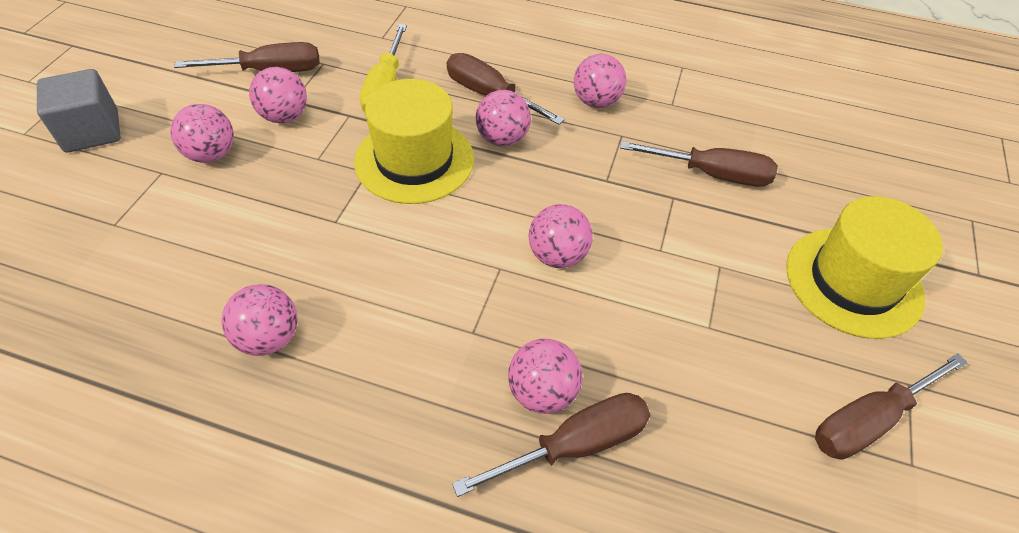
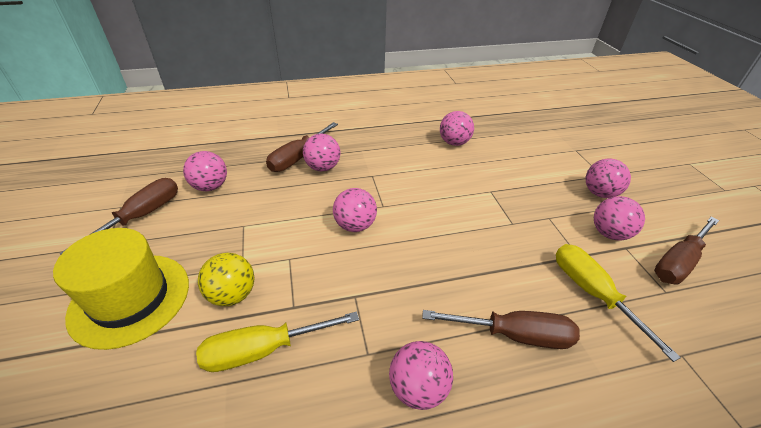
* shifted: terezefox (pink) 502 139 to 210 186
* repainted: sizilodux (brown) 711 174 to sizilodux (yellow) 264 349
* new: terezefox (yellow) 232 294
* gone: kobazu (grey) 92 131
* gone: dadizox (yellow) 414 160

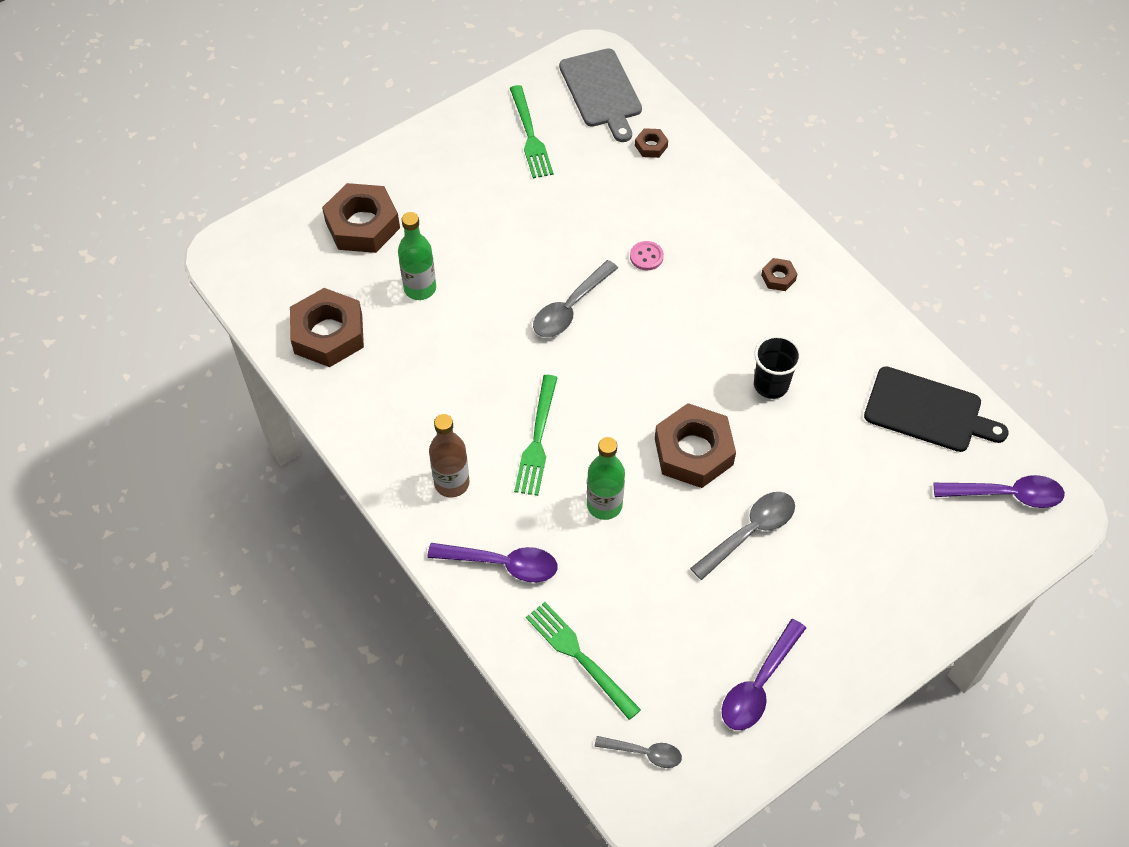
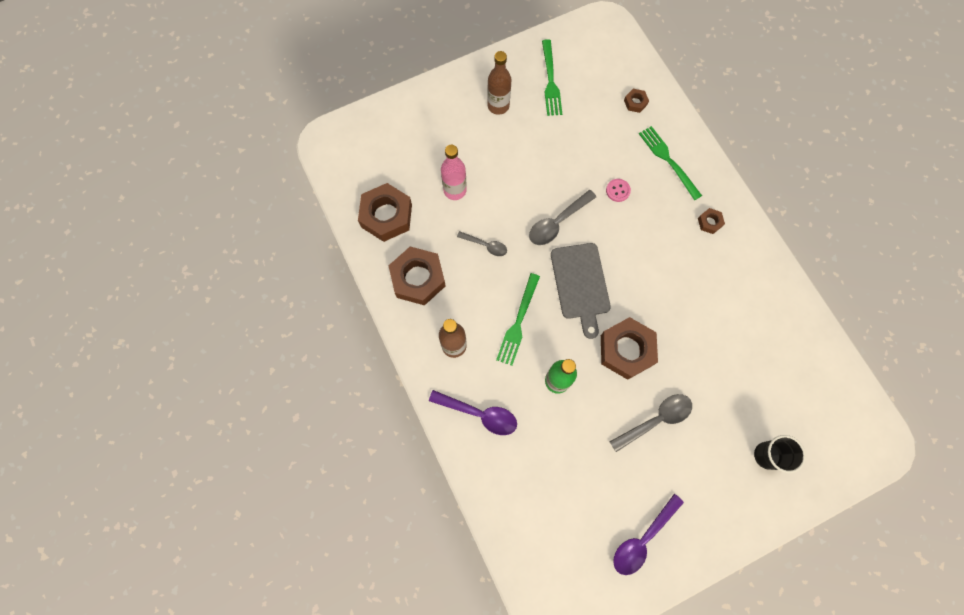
* shifted: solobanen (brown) 362 225 to 418 278
* repainted: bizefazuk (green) 420 288 to bizefazuk (pink) 455 190
* shifted: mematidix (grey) 644 753 to 485 245
* new: bizefazuk (brown) 498 106
* shifted: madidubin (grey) 601 91 to 580 284
* shifted: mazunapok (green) 578 656 to 667 160
* shifted: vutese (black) 771 385 to 766 455
* gone: madidubin (black) 928 411
* gone: mematidix (purple) 1006 495

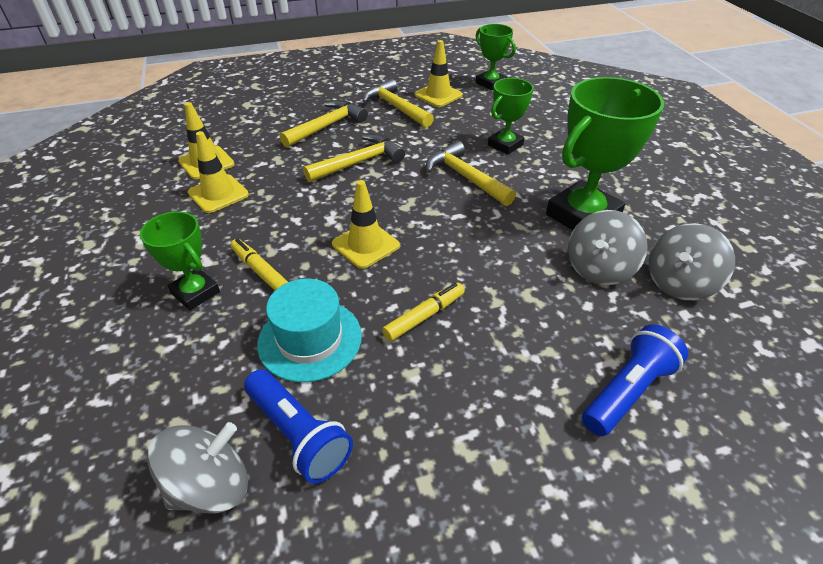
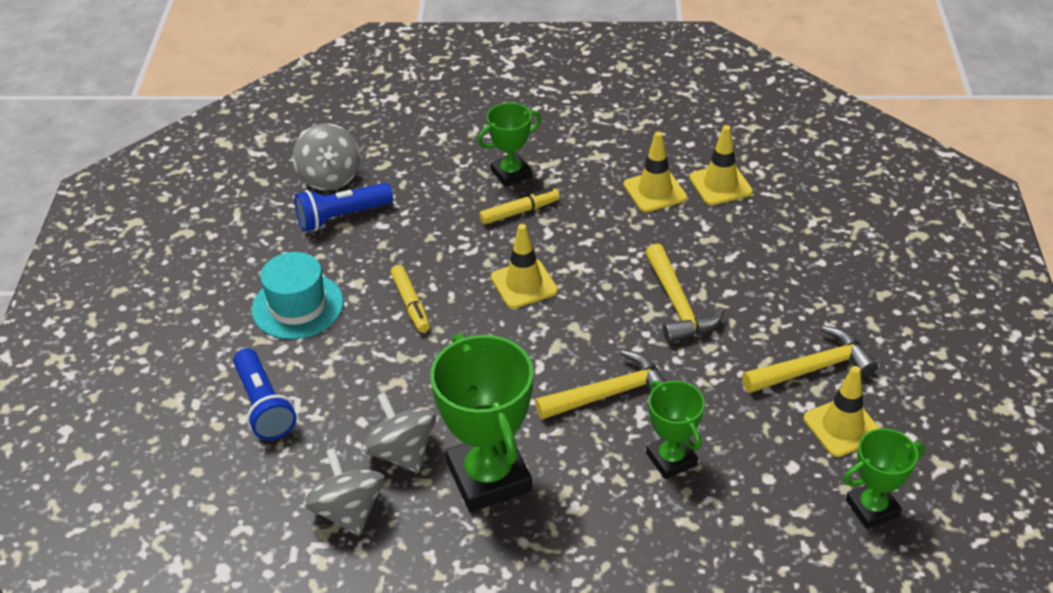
* shifted: dadizox (turquoise) 310 339 to 297 306
* gone: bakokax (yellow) 327 126

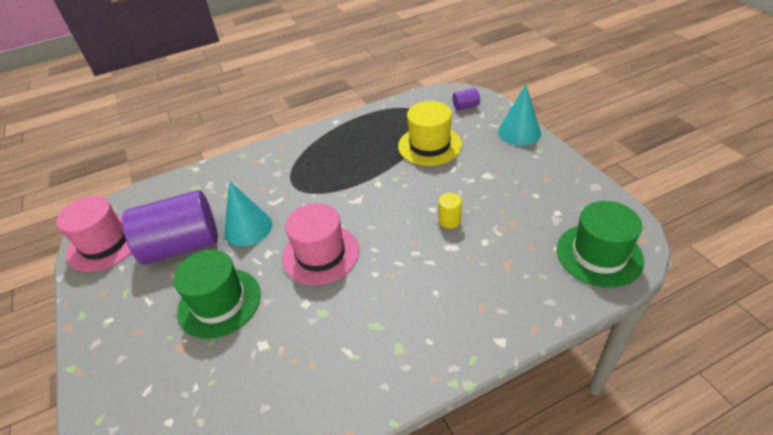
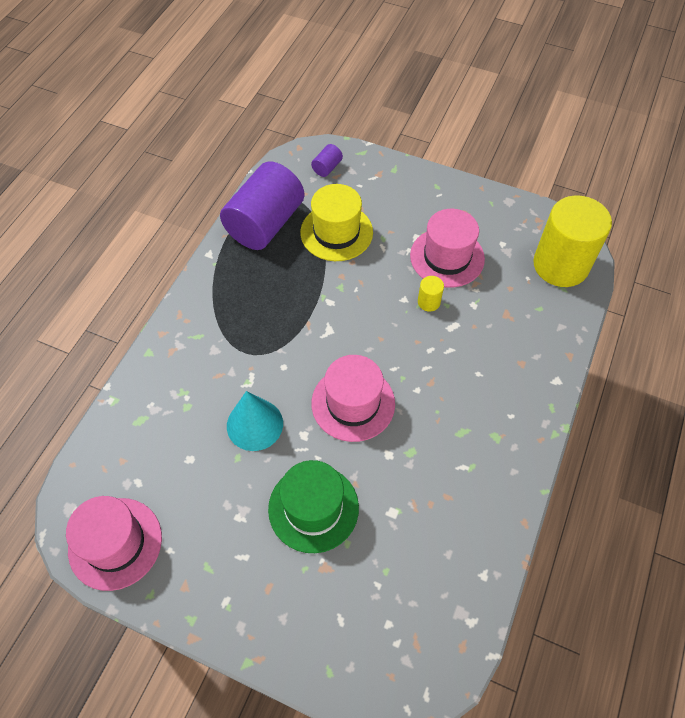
* shifted: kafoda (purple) 182 245 to 265 224
* new: dadizox (pink) 447 257
* swapped: dadizox (green) 599 255 to kafoda (yellow) 560 265
* gone: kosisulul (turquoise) 519 132

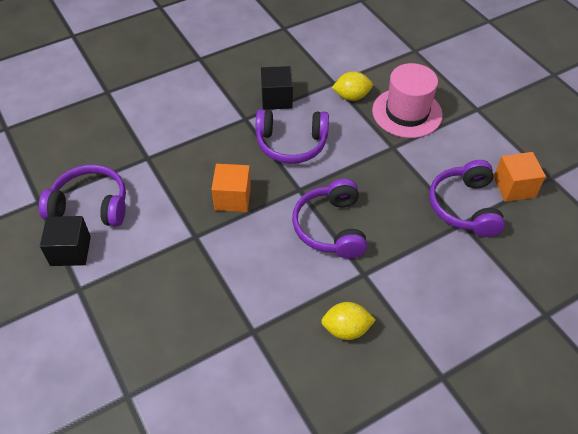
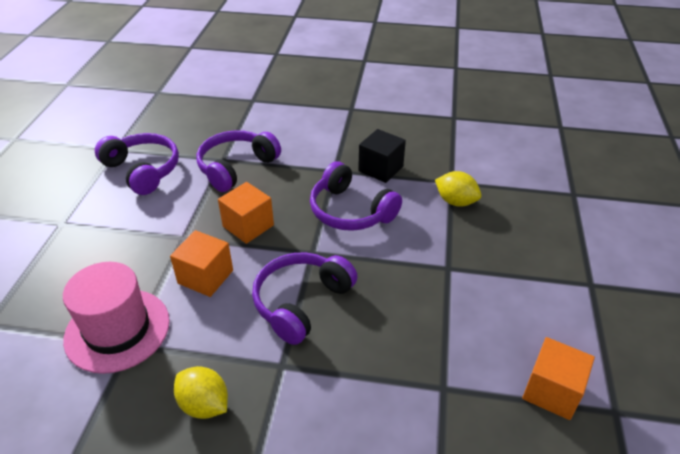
* shifted: dadizox (pink) 407 113 to 117 330
* new: kobazu (orange) 205 277
* shifted: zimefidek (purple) 464 207 to 236 167
* gone: kobazu (black) 70 251

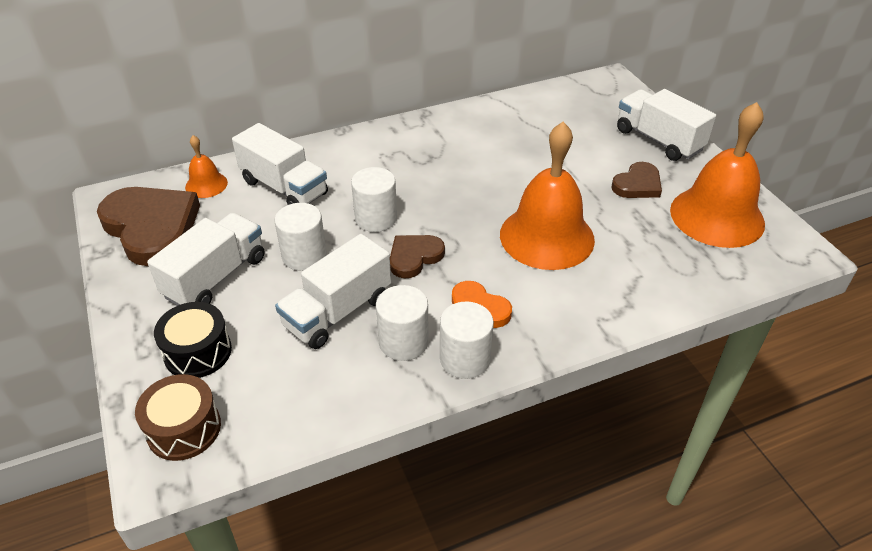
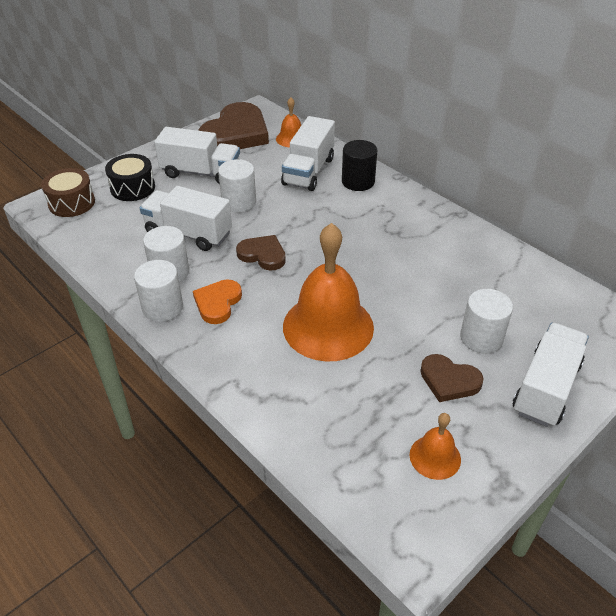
* new: kafoda (black) 358 181
* scaled: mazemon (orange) 717 216 = 435 457 x0.47
* shifted: kafoda (white) 376 218 to 481 338

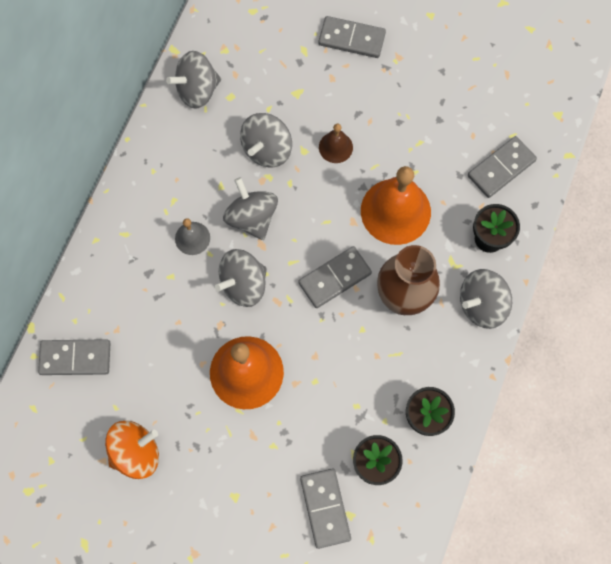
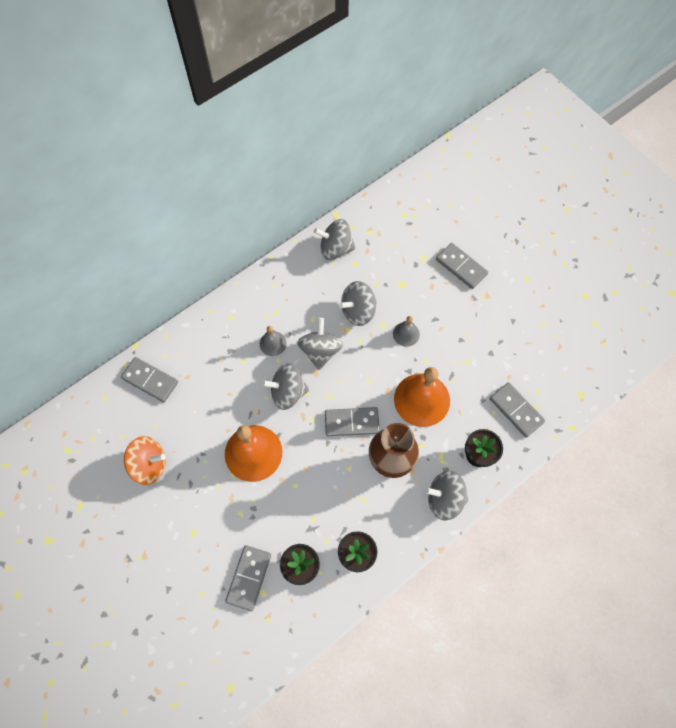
* repainted: mazemon (brown) 335 147 to mazemon (grey) 406 334
* rotated: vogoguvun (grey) 501 168 = 516 410 60 degrees clockwise

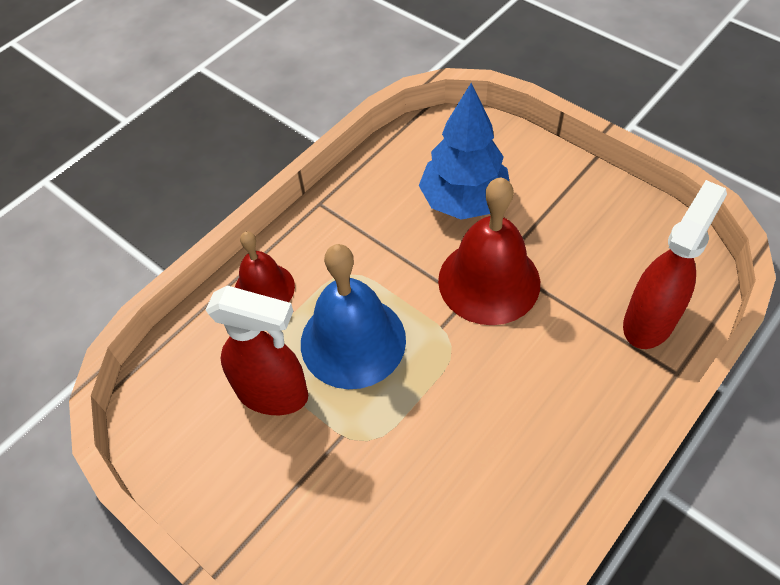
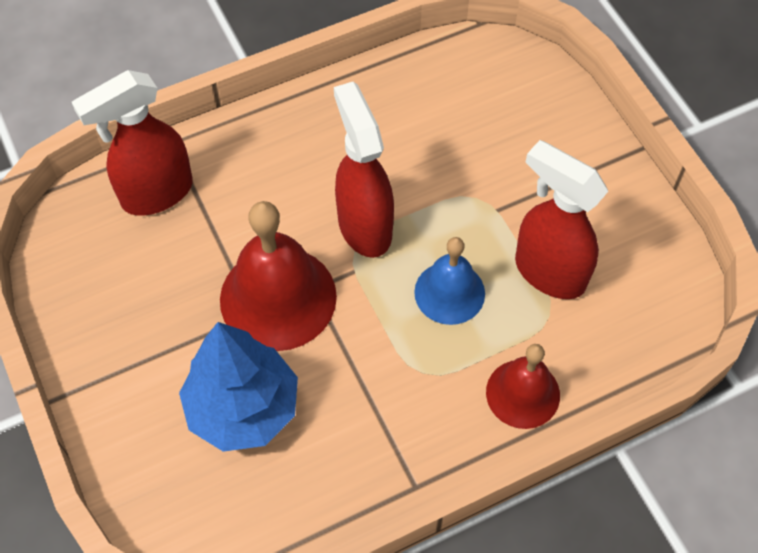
* new: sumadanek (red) 364 226
* scaled: mazemon (blue) 353 341 = 449 292 x0.61

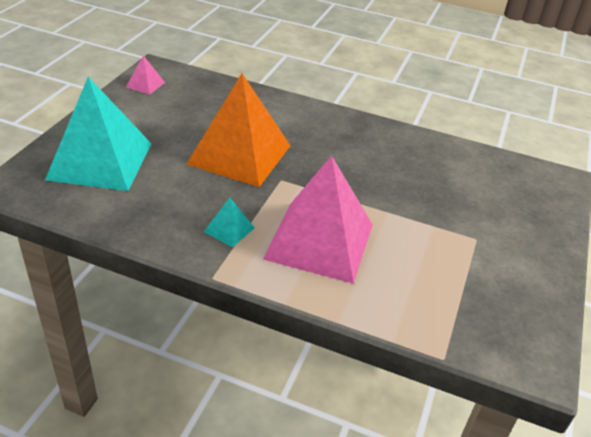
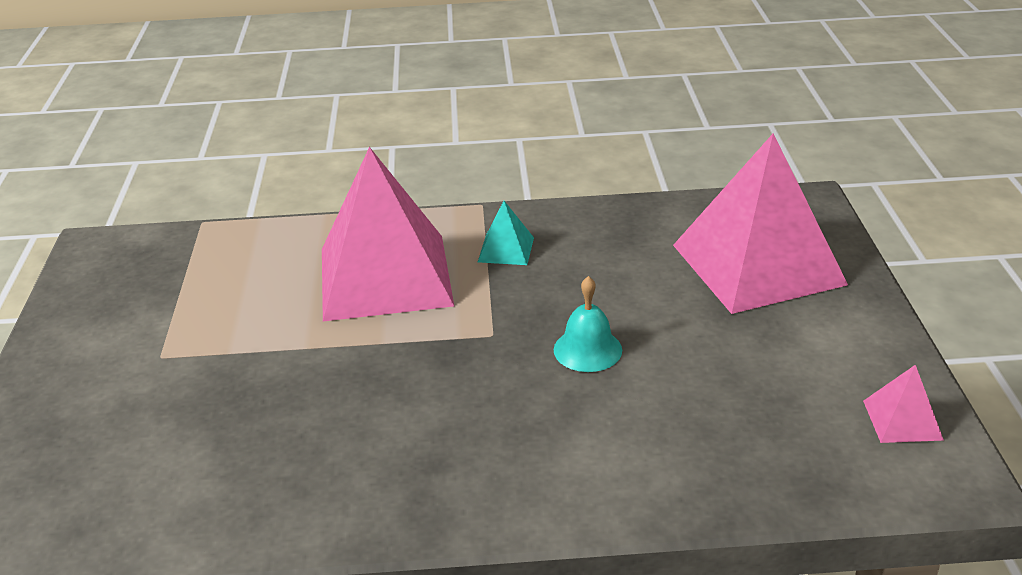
* swapped: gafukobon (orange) 240 154 to mazemon (turquoise) 587 349
* repainted: gafukobon (turquoise) 100 161 to gafukobon (pink) 757 264

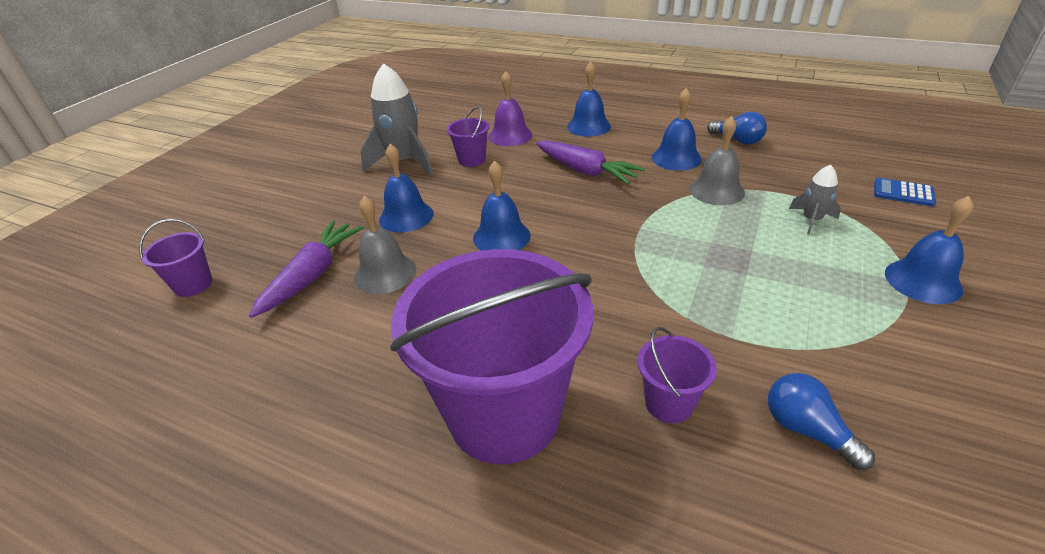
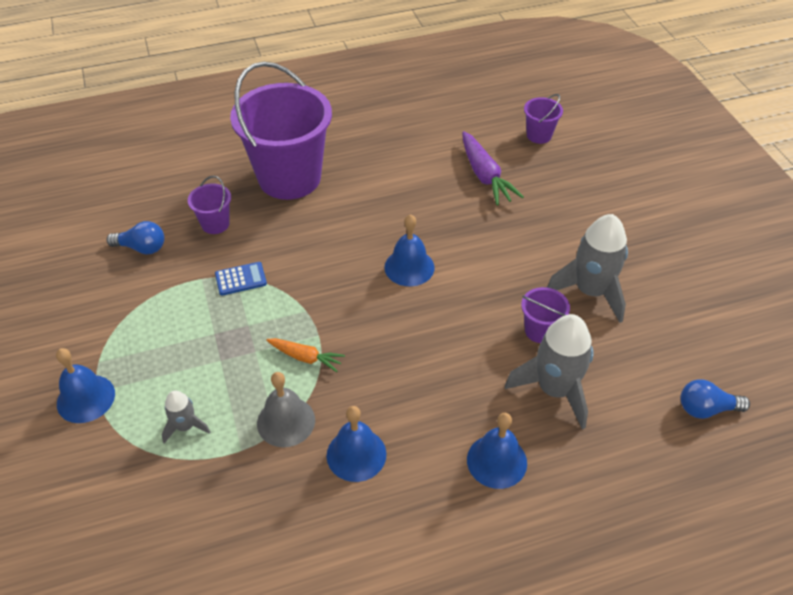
* shifted: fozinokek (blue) 903 193 to 241 279
* new: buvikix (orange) 306 357
* swapped: mazemon (purple) 510 135 to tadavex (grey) 555 389
* shifted: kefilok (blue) 737 140 to 706 409
* gone: mazemon (grey) 385 273
* gone: mazemon (blue) 406 216
* gone: buvikix (purple) 586 171

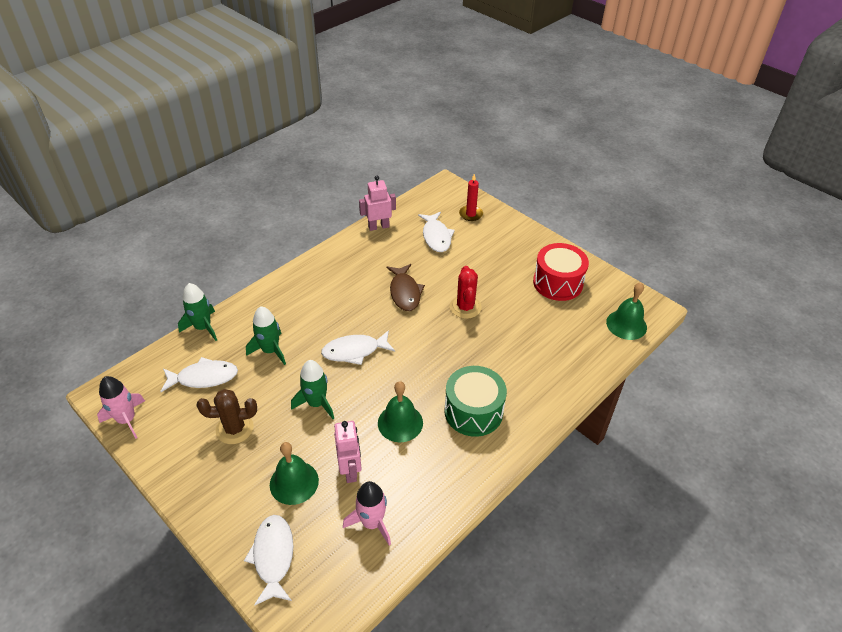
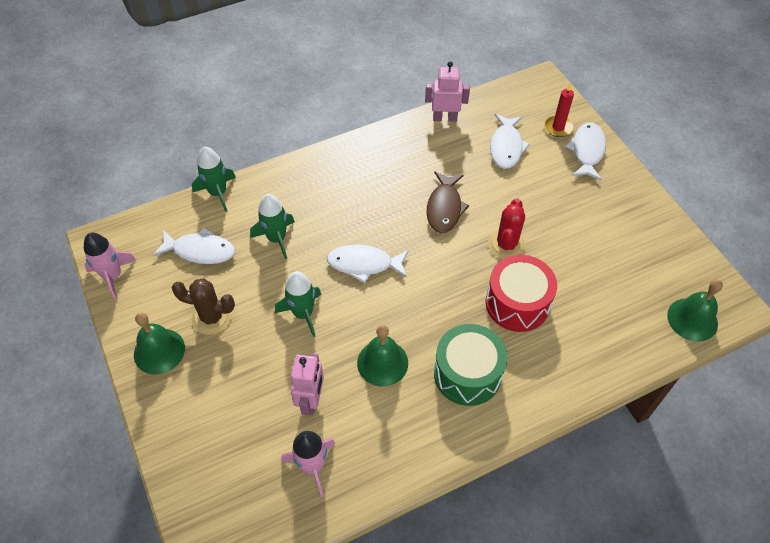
* shifted: mazemon (green) 294 482 to 159 351
* shifted: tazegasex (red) 557 283 to 517 303
* shifted: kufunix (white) 273 557 to 587 151

